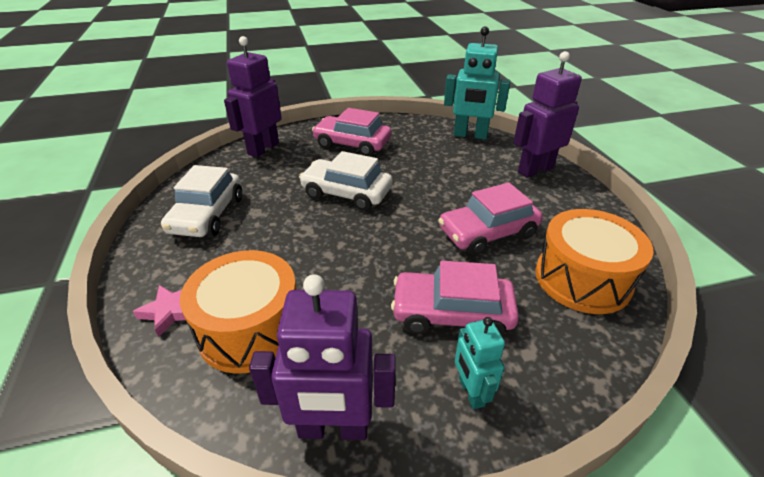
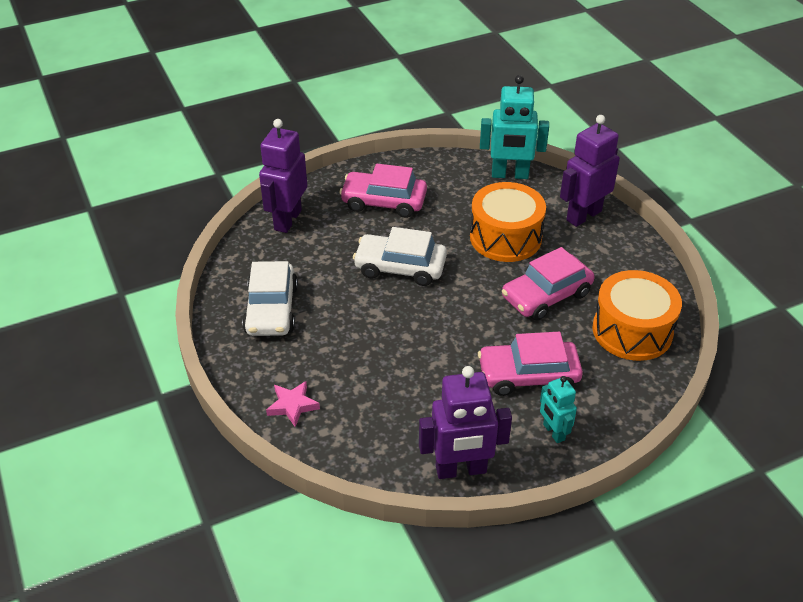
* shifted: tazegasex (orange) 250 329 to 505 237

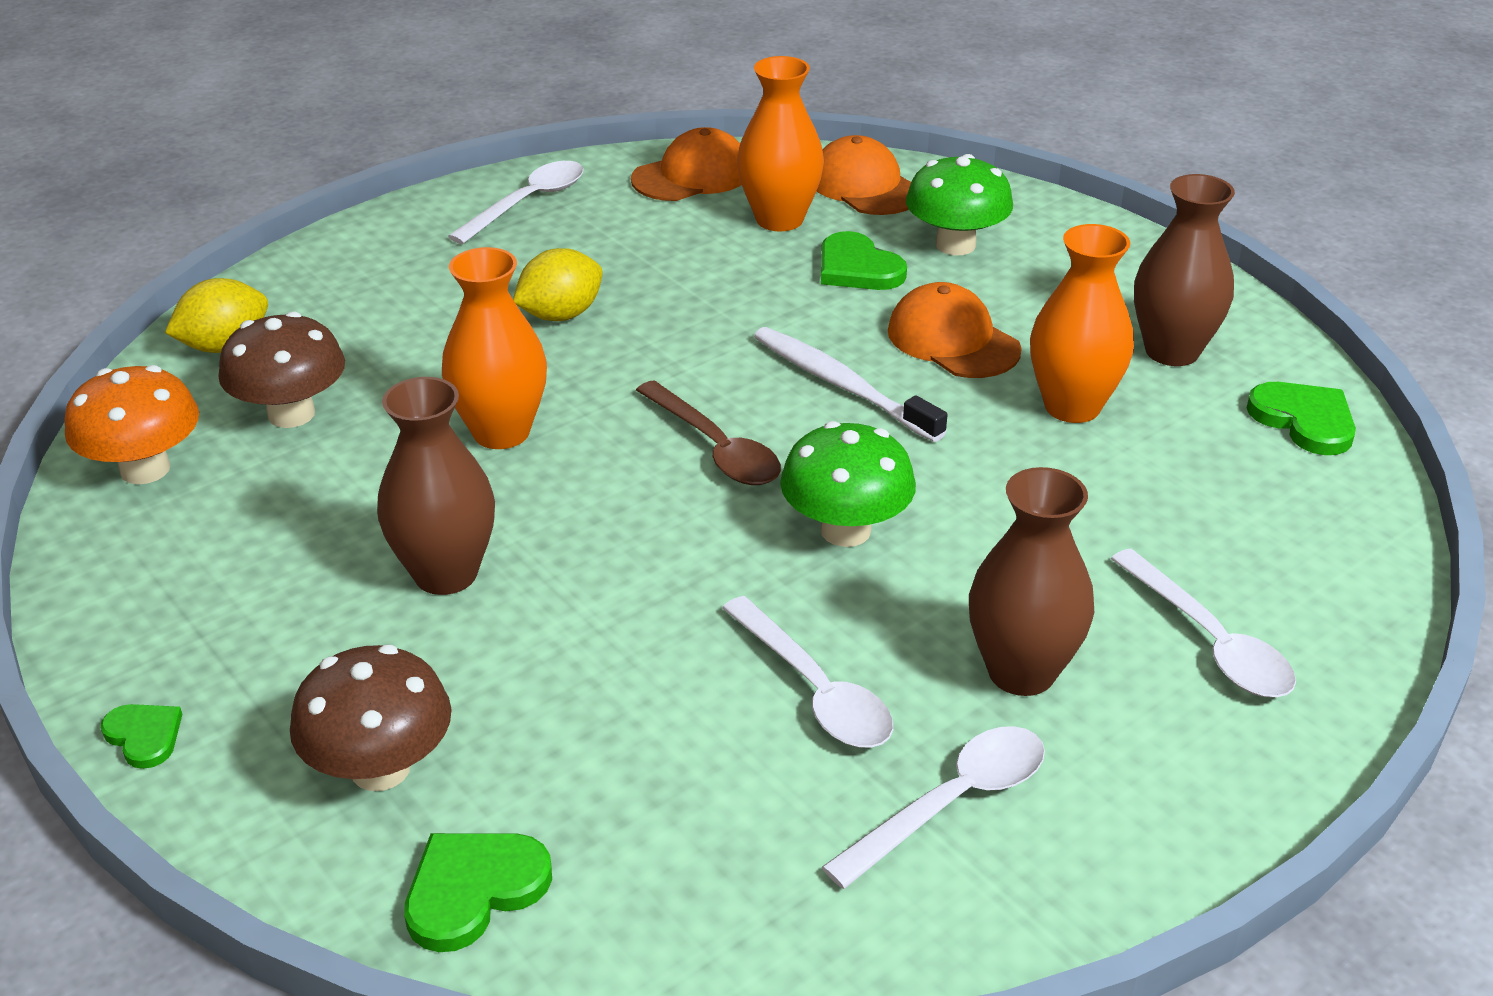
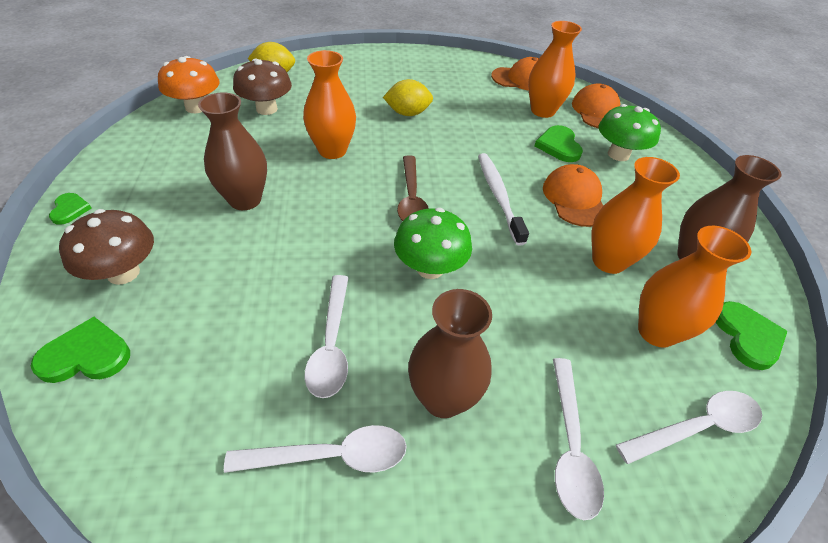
* shifted: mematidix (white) 528 203 to 697 427
* new: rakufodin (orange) 656 331

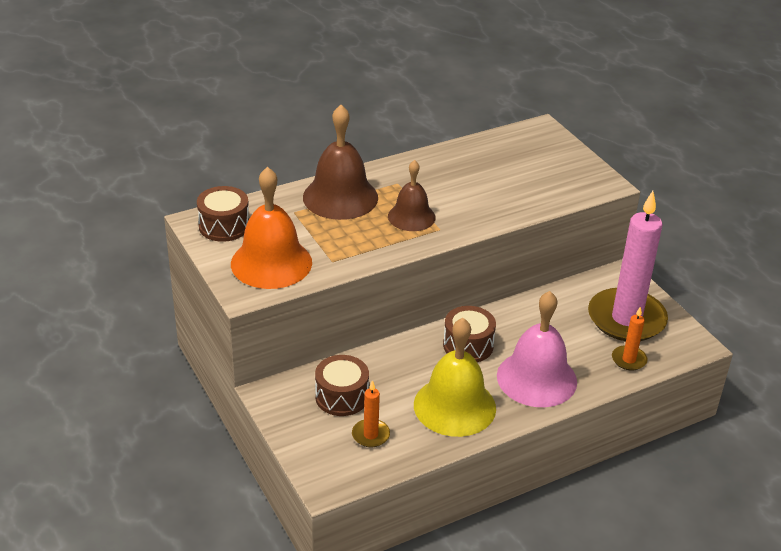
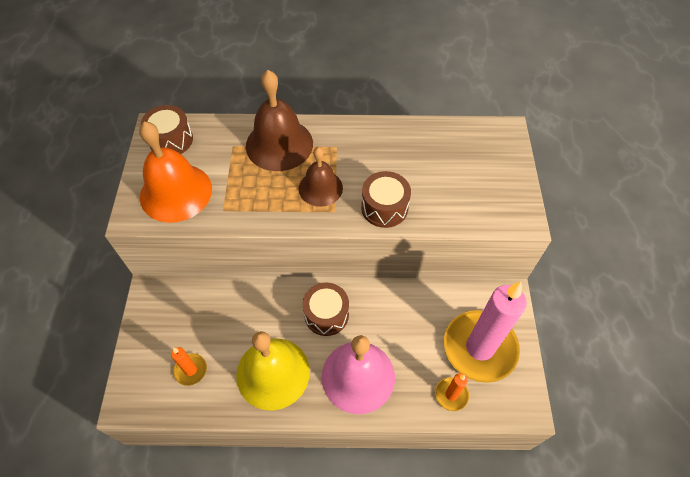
* shifted: tazegasex (brown) 341 397 to 384 207

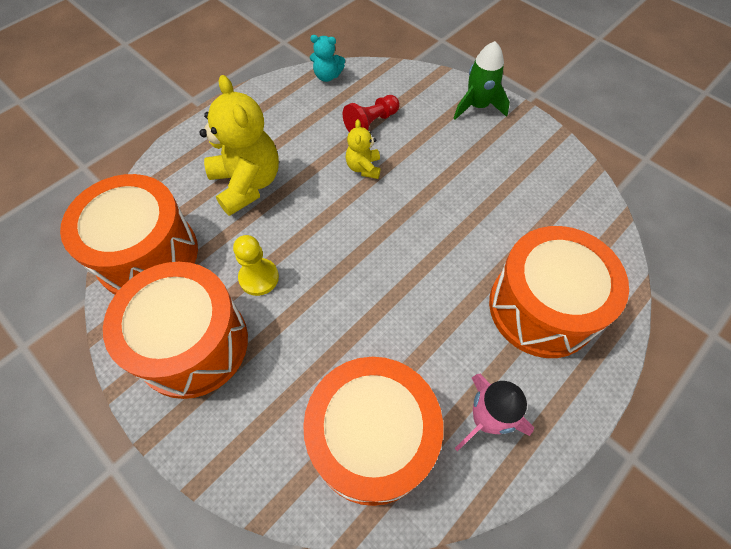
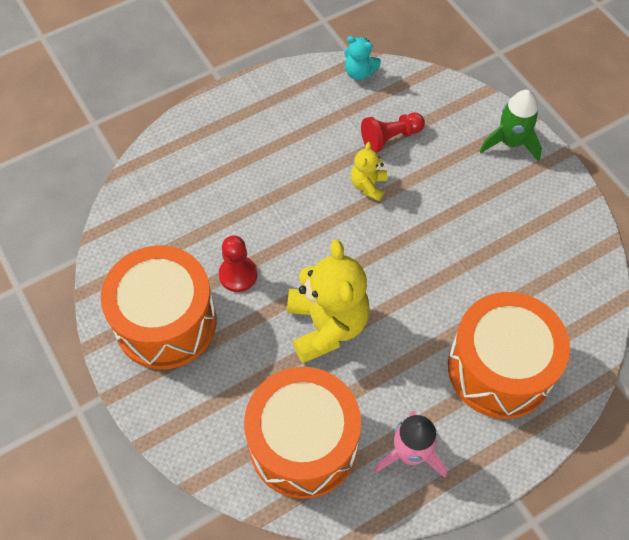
* repainted: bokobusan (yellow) 259 278 to bokobusan (red) 238 275
* shifted: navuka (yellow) 247 184 to 327 325
* gone: tazegasex (orange) 147 254

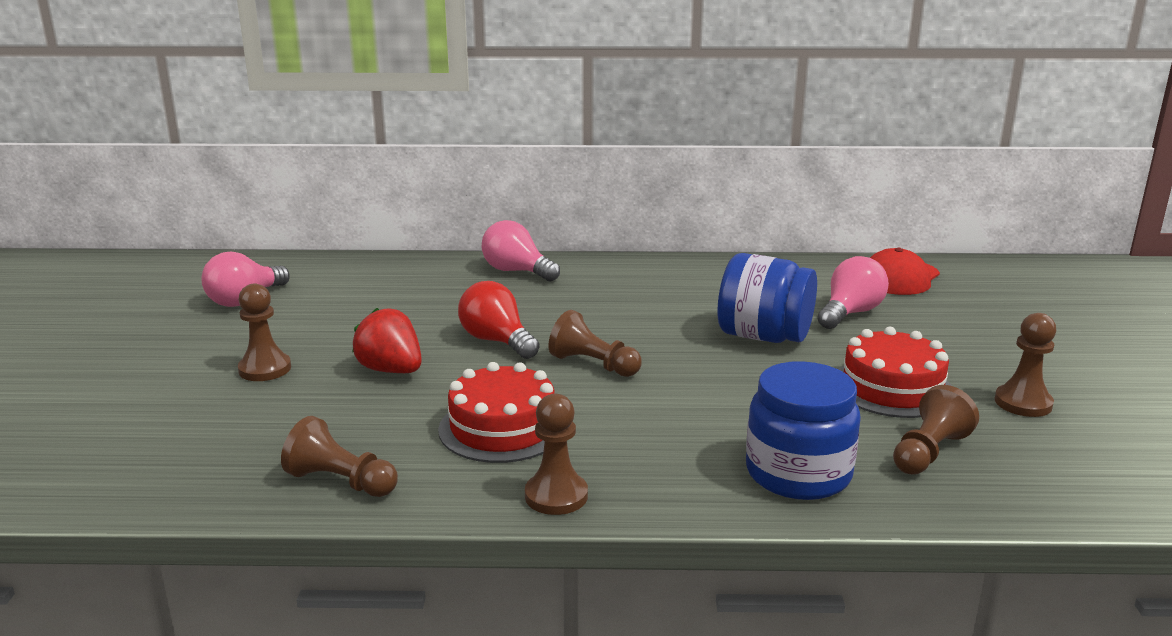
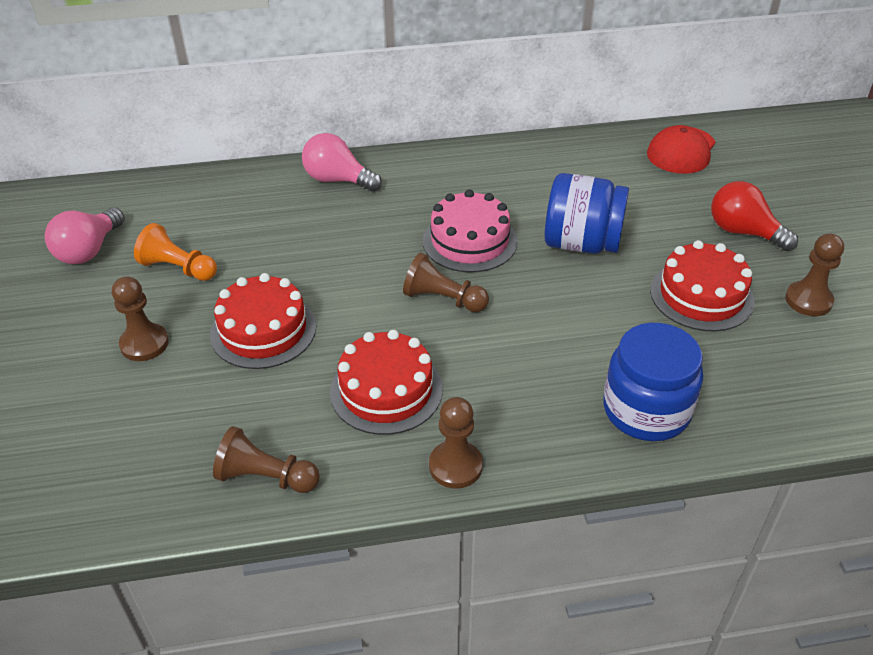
* new: bokobusan (orange) 178 268
* swapped: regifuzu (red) 391 370 to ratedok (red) 263 330
* new: ratedok (pink) 469 241
* shifted: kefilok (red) 497 341 to 743 232
* gone: kefilok (pink) 850 313
* gone: bokobusan (brown) 928 452

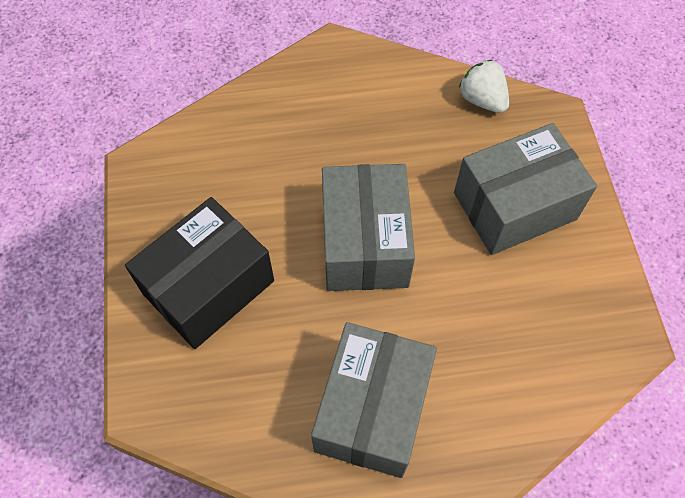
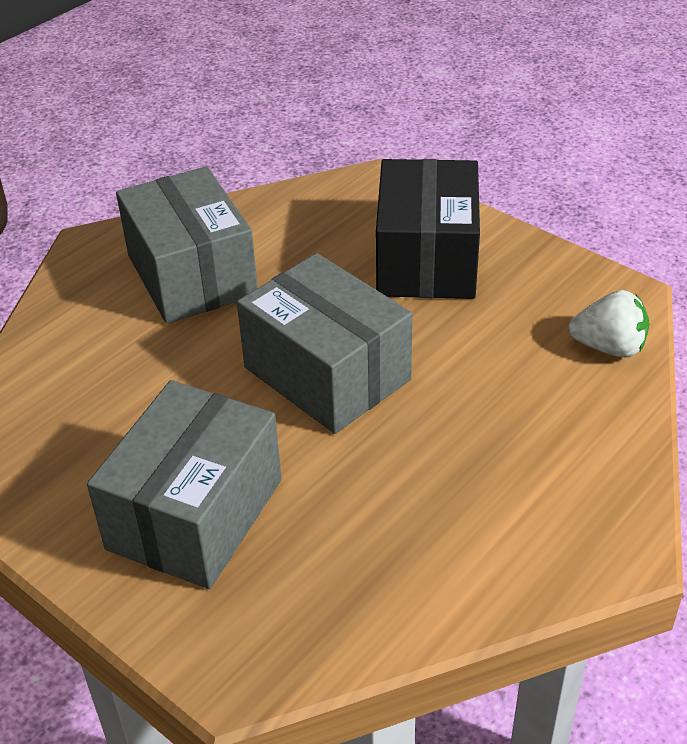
* shifted: regifuzu (white) 482 100 to 609 347

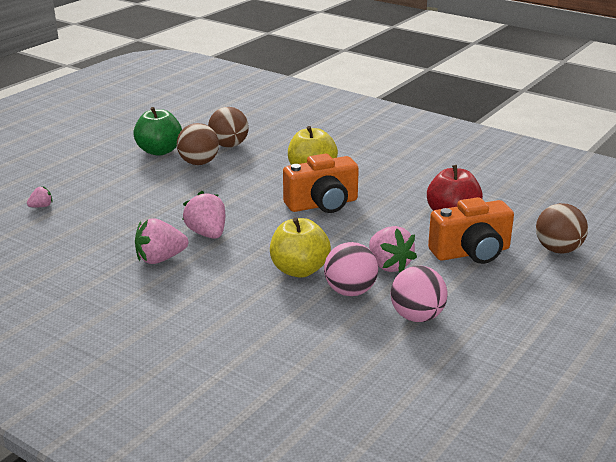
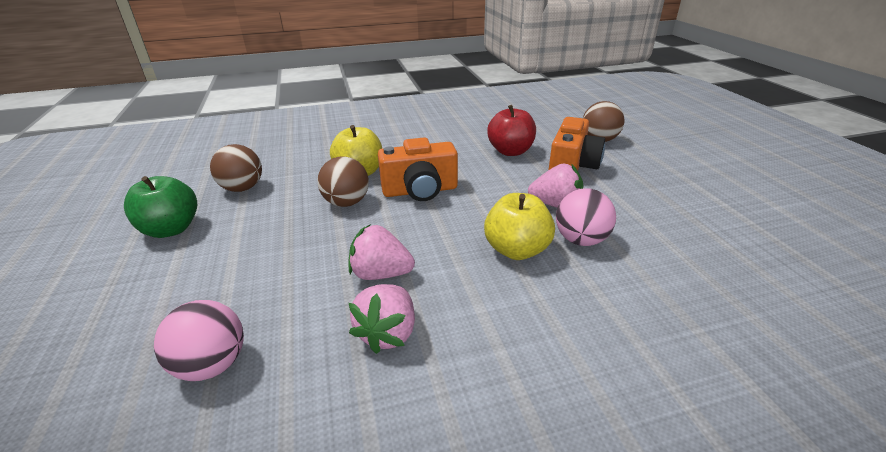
* shifted: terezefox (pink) 417 317 to 212 365
* shifted: terezefox (brown) 199 163 to 346 203
* rotated: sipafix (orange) 322 204 = 420 191 60 degrees clockwise
* gone: regifuzu (pink) 41 206

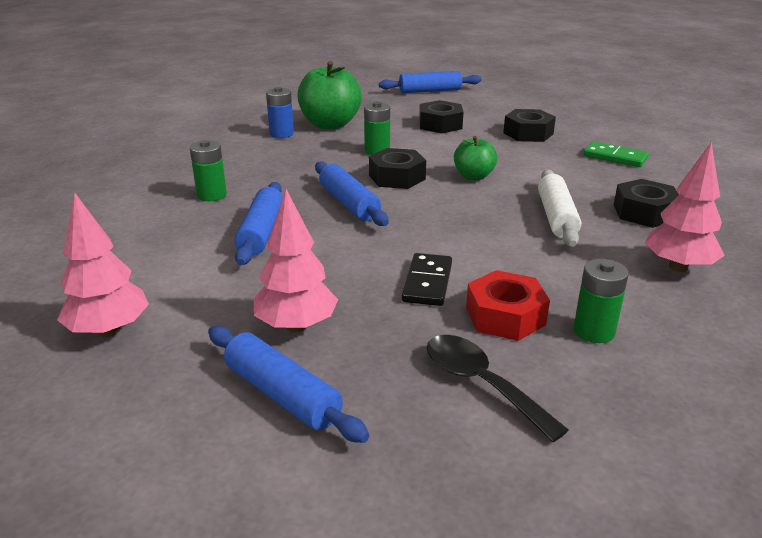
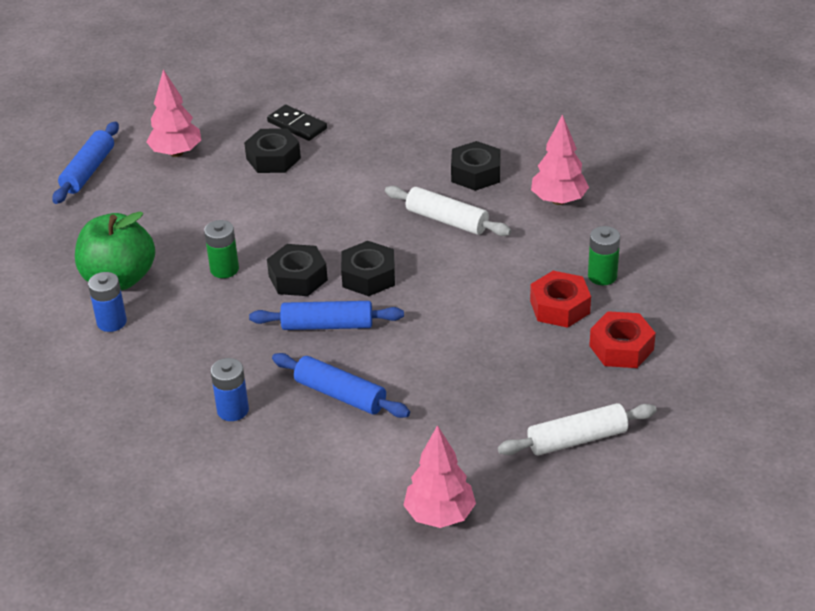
* shifted: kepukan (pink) 296 326 to 176 153
* repainted: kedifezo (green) 212 195 to kedifezo (blue) 233 410
* shifted: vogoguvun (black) 427 282 to 297 125
* shifted: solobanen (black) 440 124 to 368 276
* repainted: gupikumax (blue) 282 394 to gupikumax (white) 577 439
* swapped: mematidix (black) 481 383 to solobanen (red) 621 348
* gone: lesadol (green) 473 176
* gone: vogoguvun (green) 615 157

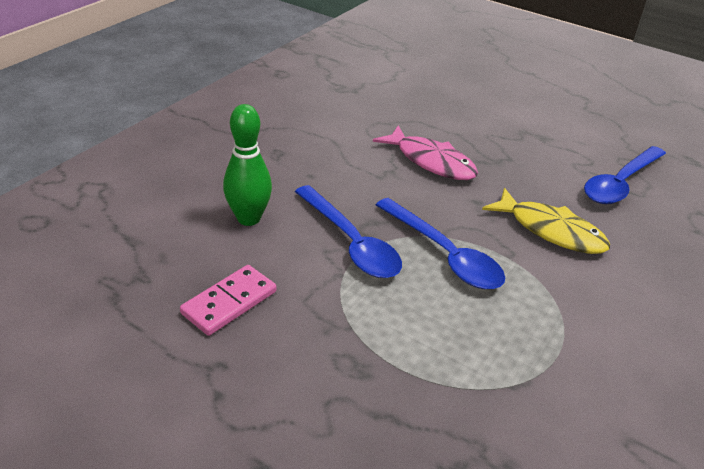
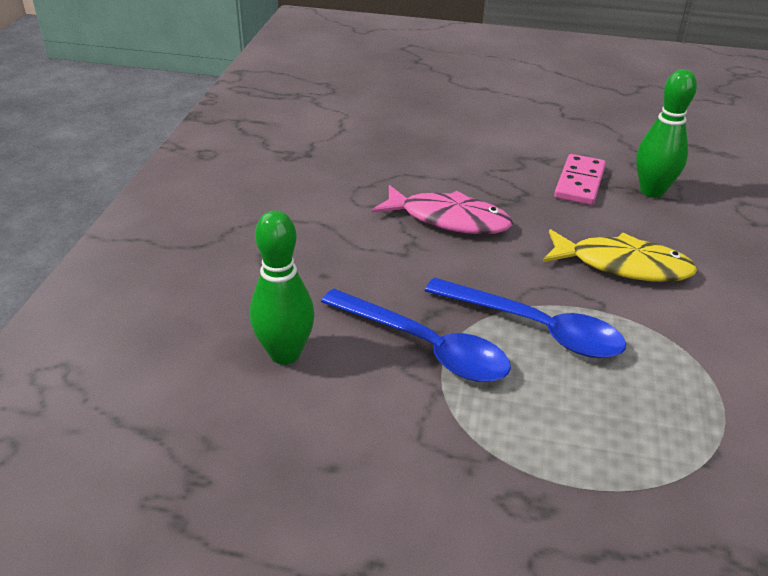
* shifted: vogoguvun (pink) 229 302 to 579 183
* swapped: mematidix (blue) 620 183 to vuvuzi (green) 652 191

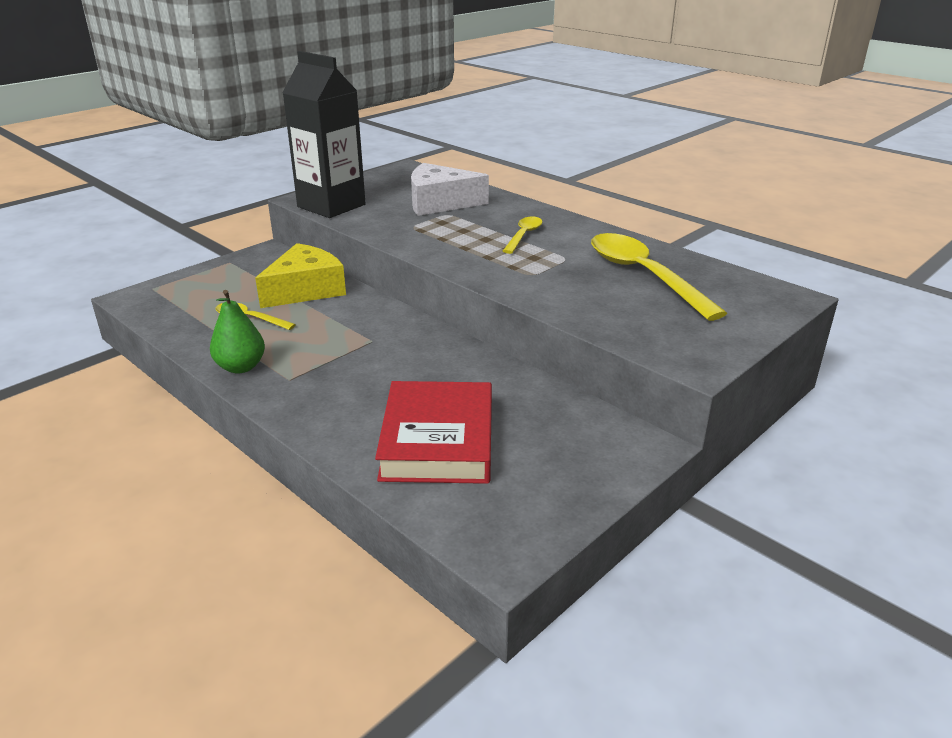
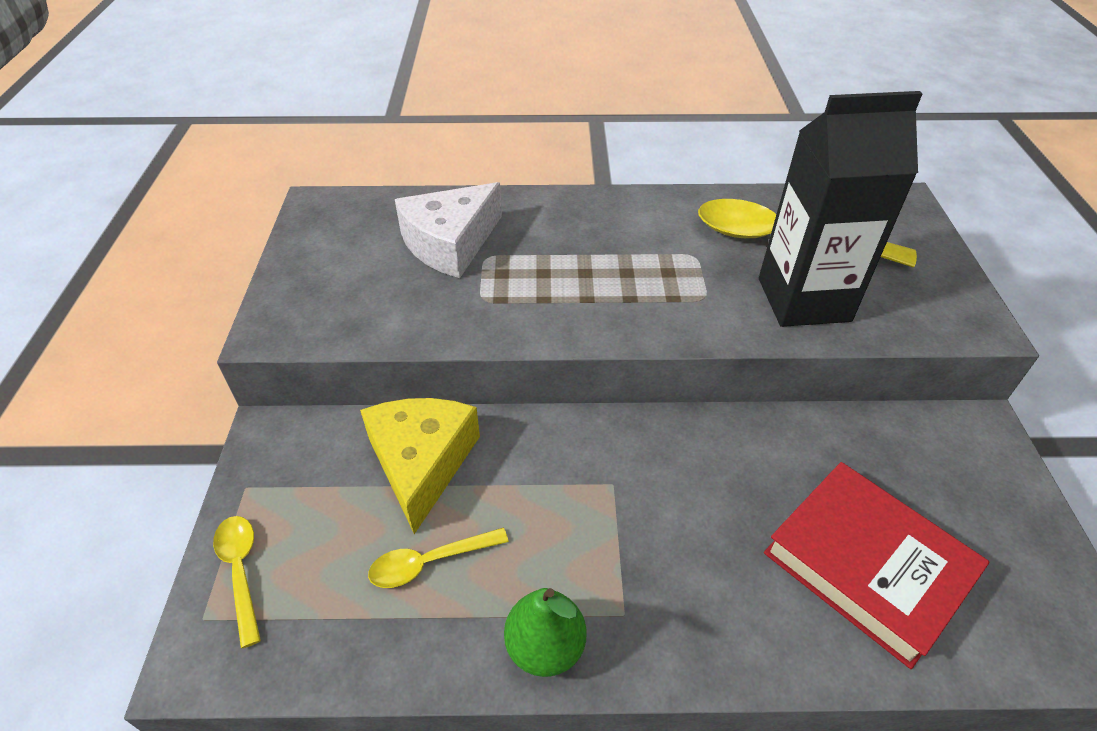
* shifted: mematidix (yellow) 523 235 to 241 572
* shifted: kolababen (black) 331 206 to 803 300

